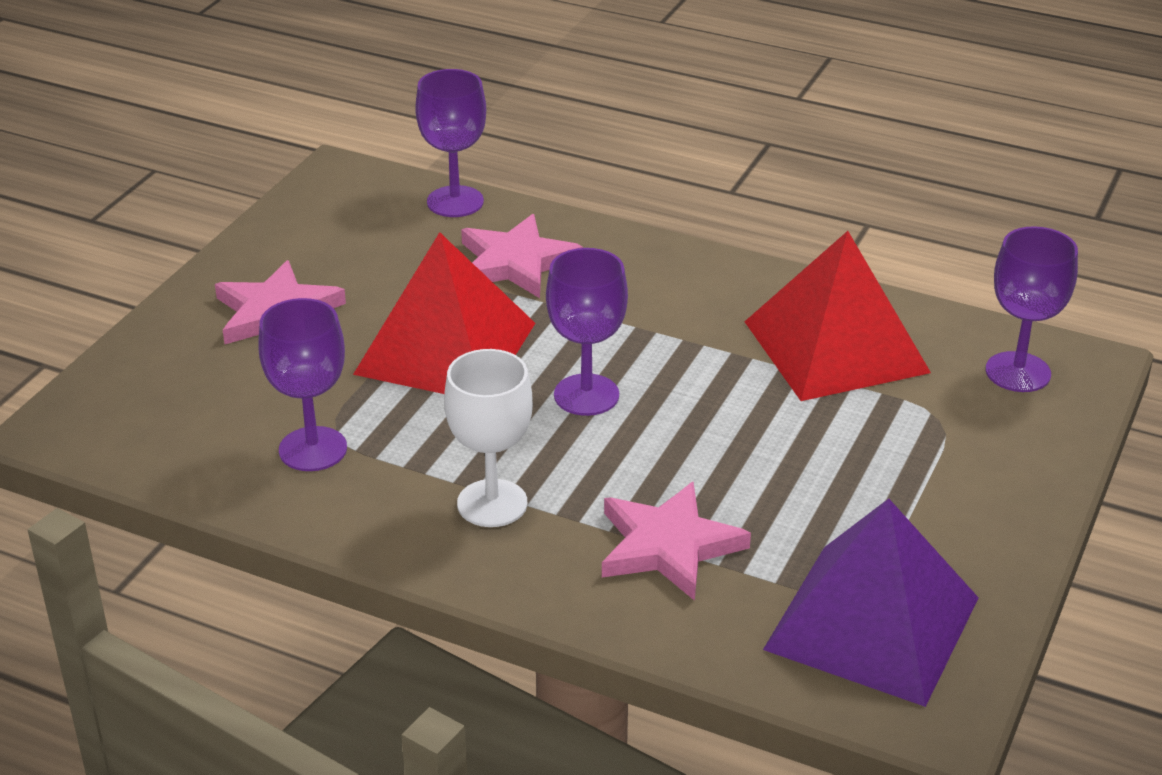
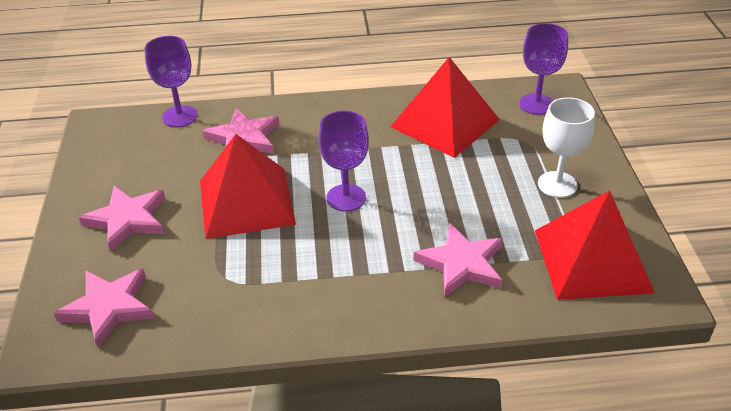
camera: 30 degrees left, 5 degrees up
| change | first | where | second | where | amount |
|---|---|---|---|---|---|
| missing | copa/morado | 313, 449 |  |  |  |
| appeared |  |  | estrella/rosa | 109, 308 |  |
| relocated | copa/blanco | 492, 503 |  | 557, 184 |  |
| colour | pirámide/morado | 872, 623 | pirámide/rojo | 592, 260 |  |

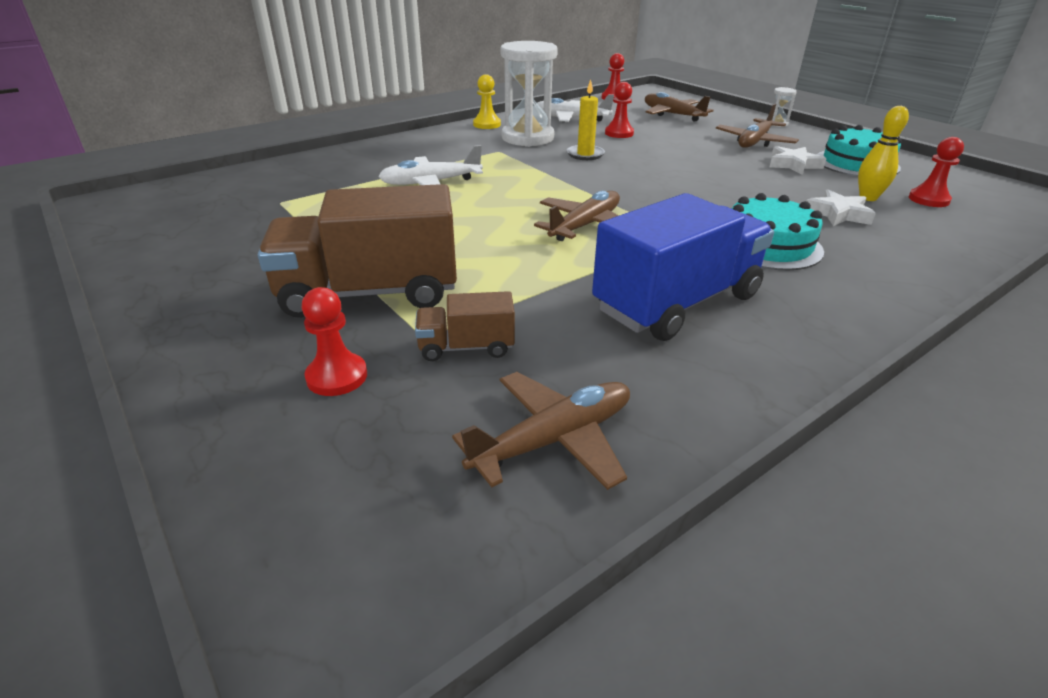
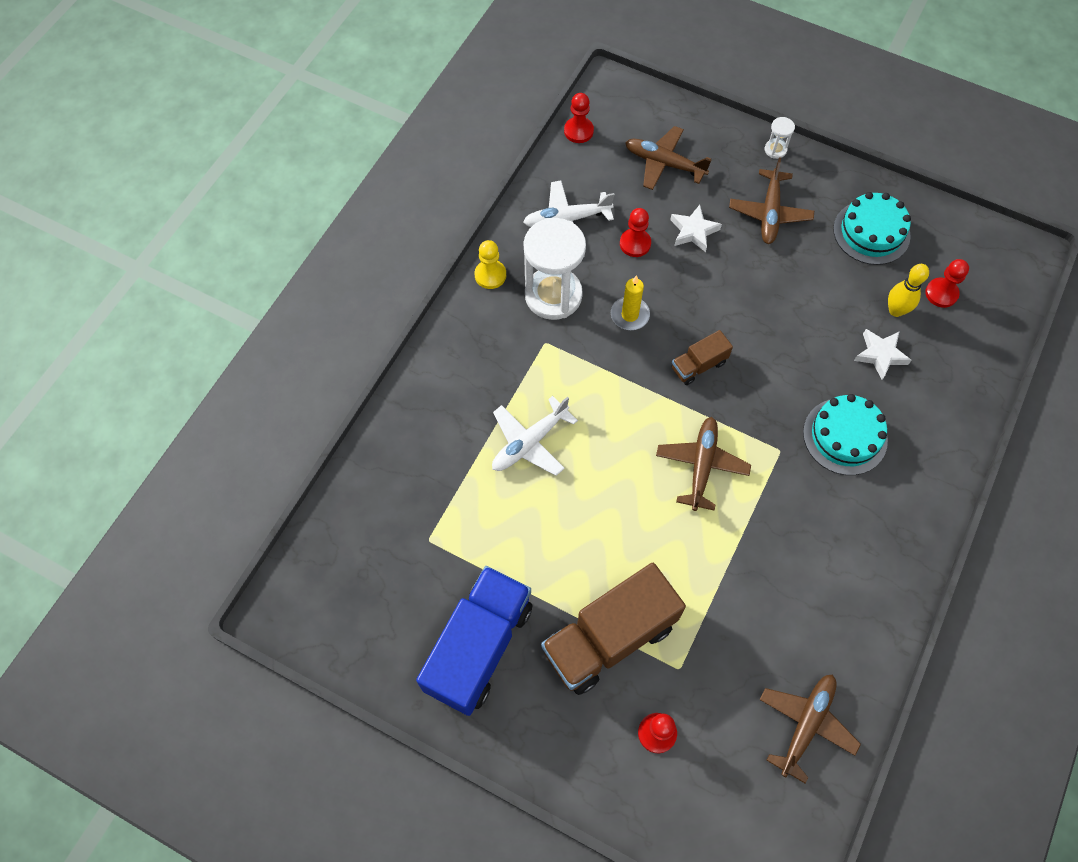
camera: 25 degrees left, 30 degrees up
| change | first | where | second | where | amount |
|---|---|---|---|---|---|
| relocated | camión/marrón | 466, 347 |  | 698, 365 |  |
| relocated | camión/azul | 677, 303 |  | 479, 647 |  |
| relocated | estrella/blanco | 793, 165 |  | 693, 231 |  |

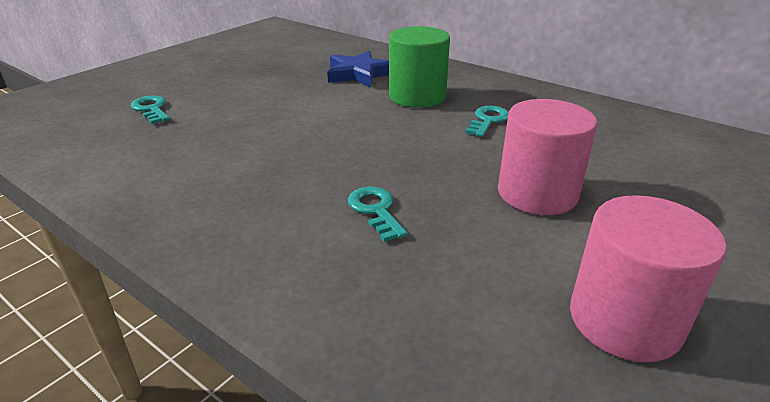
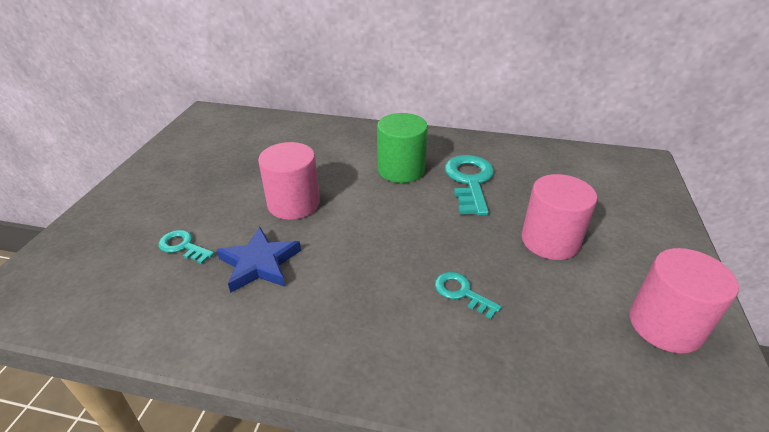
camera: 25 degrees left, 5 degrees up
| change | first | where | second | where | amount |
|---|---|---|---|---|---|
| appeared |  |  | cilindro/rosa | 293, 204 |  |
| relocated | estrella/azul | 359, 74 |  | 259, 263 |  |
| size | llave/turquesa | 488, 120 |  | 469, 181 | x1.83 |

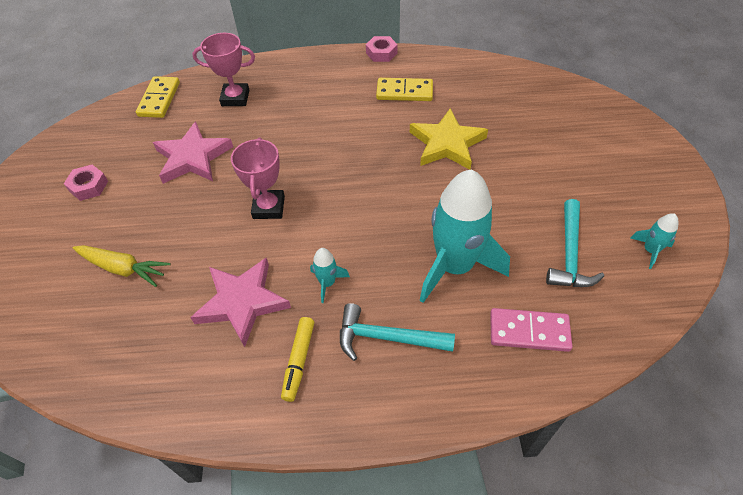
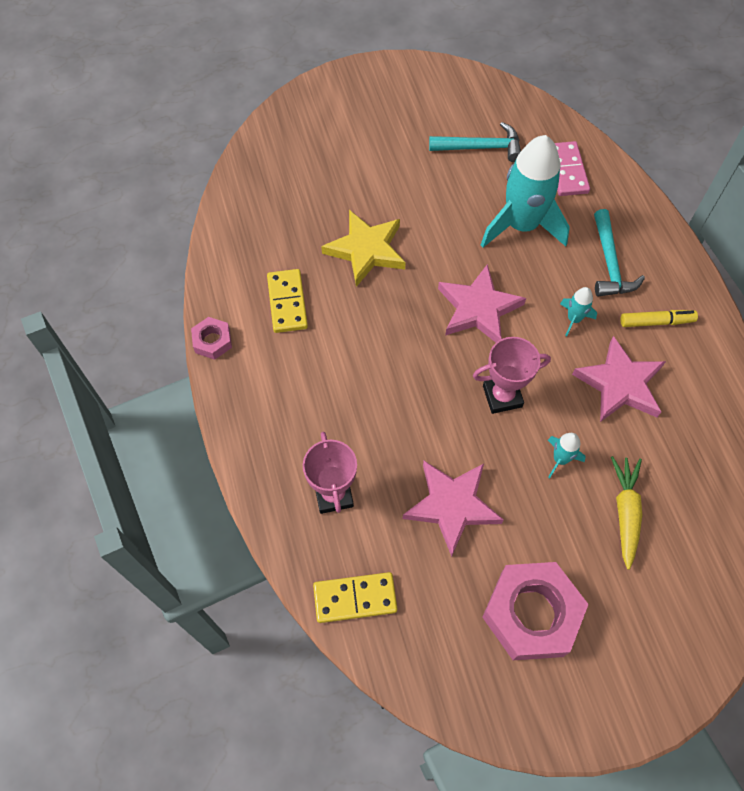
camera: 105 degrees left, 10 degrees up
| change | first | where | second | where | amount |
|---|---|---|---|---|---|
| appeared |  |  | estrella/rosa | 478, 308 |  |
| relocated | cohete/turquesa | 650, 250 |  | 560, 459 |  |
| size | tuerca/rosa | 89, 186 |  | 531, 613 | x2.04 |

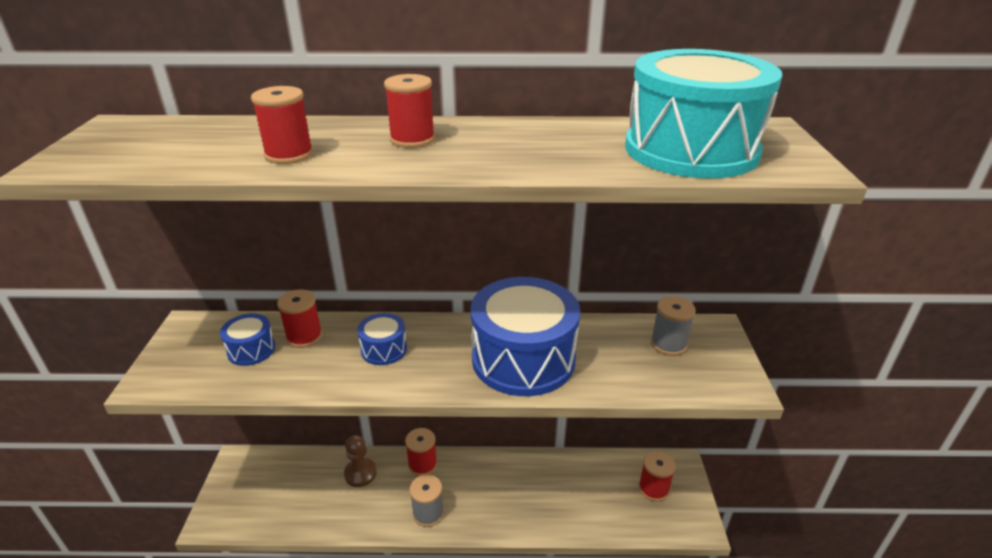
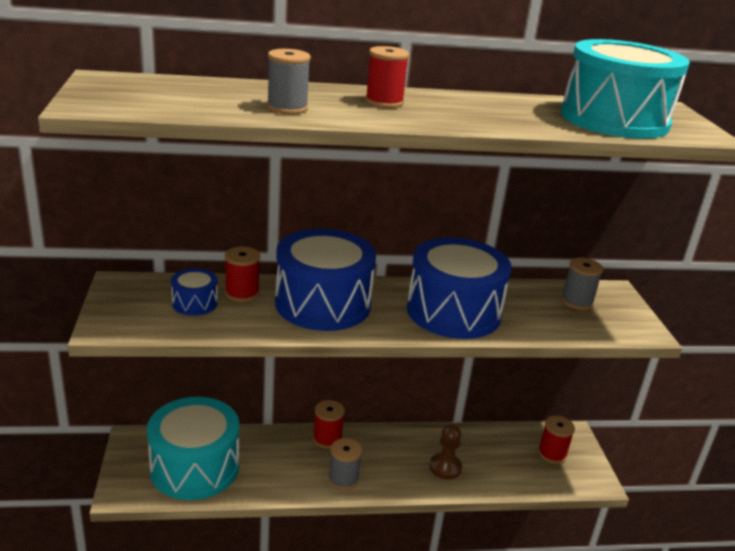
camera: 10 degrees left, 5 degrees down
| change | first | where | second | where | amount |
|---|---|---|---|---|---|
| appeared |  |  | tambor/turquesa | 195, 467 |  |
| relocated | peón/marrón | 360, 473 |  | 445, 467 |  |
| colour | carrete/rojo | 289, 155 | carrete/gris | 287, 108 |  |
| size | tambor/azul | 384, 349 |  | 323, 304 | x2.21 |

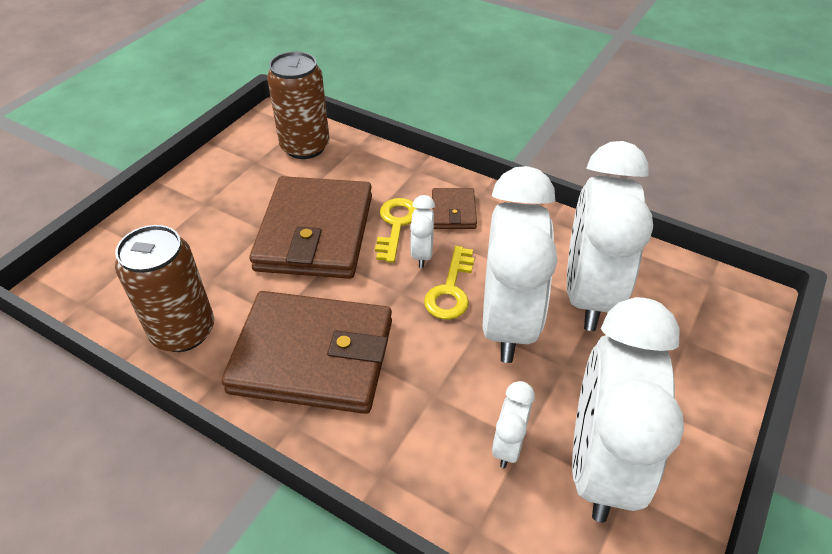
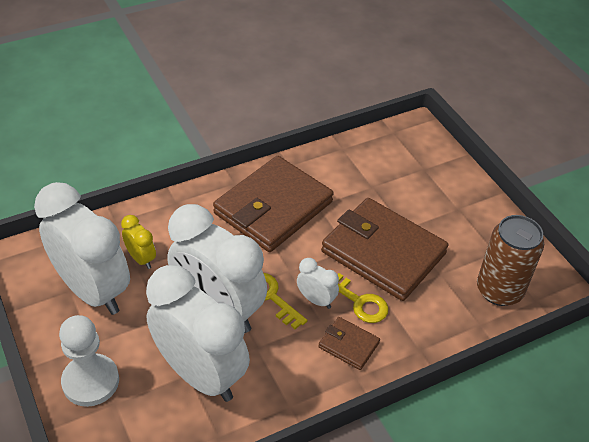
camera: 120 degrees right, 0 degrees up
| change | first | where | second | where | amount |
|---|---|---|---|---|---|
| missing | lata/marrón | 183, 331 |  |  |  |
| appeared |  |  | peón/blanco | 90, 381 |  |
| colour | despertador/blanco | 508, 446 | despertador/amarillo | 141, 259 |  |

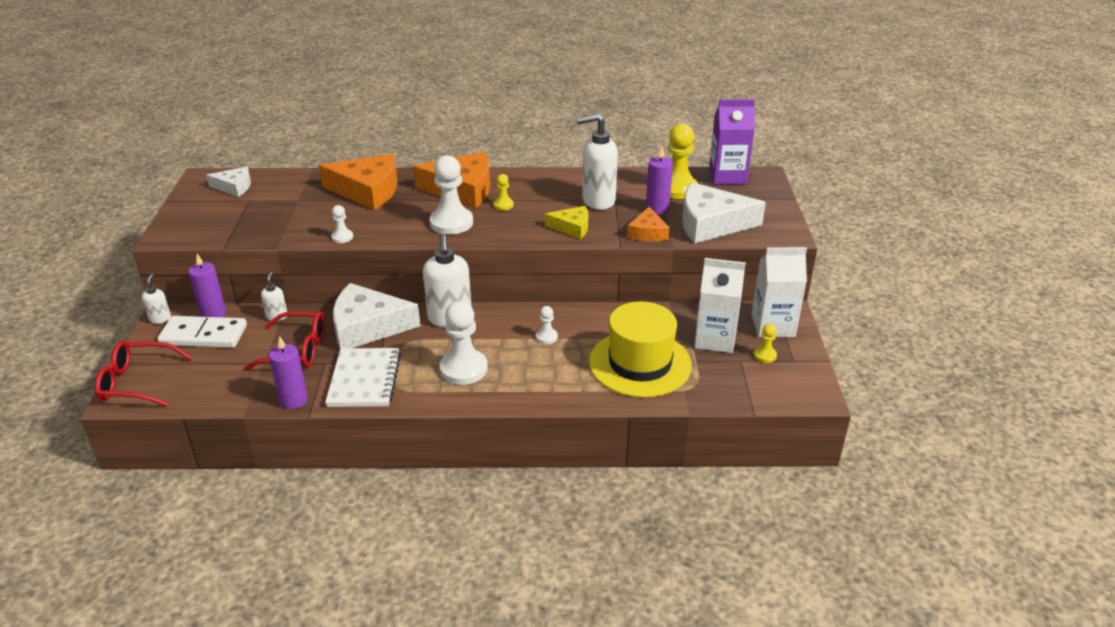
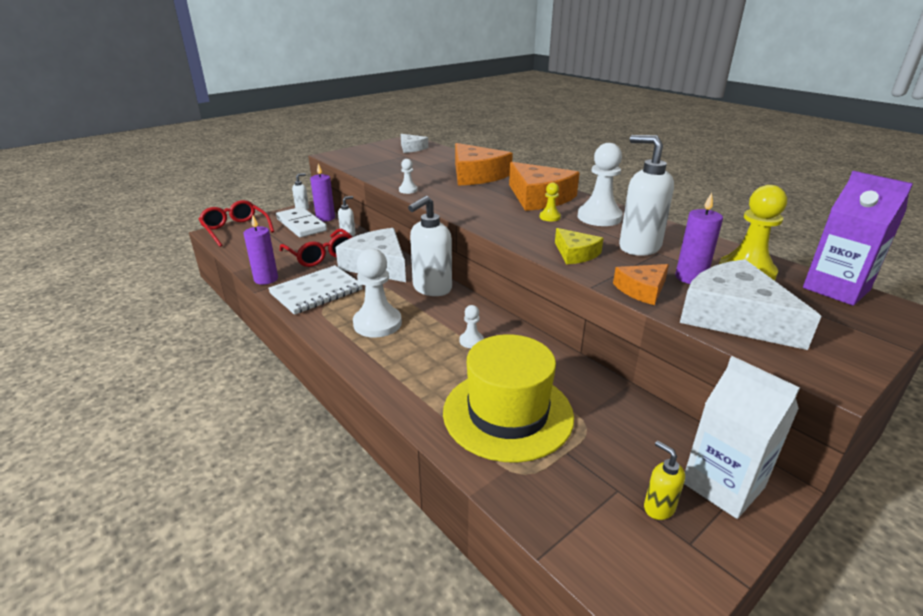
camera: 50 degrees right, 5 degrees down
| change | first | where | second | where | amount |
|---|---|---|---|---|---|
| missing | cartón de leche/blanco | 715, 339 |  |  |  |
| relocated | peón/blanco | 451, 223 |  | 599, 217 |  |
| exchanged | peón/amarillo | 765, 355 | dispensador de jabón/amarillo | 658, 507 |  |

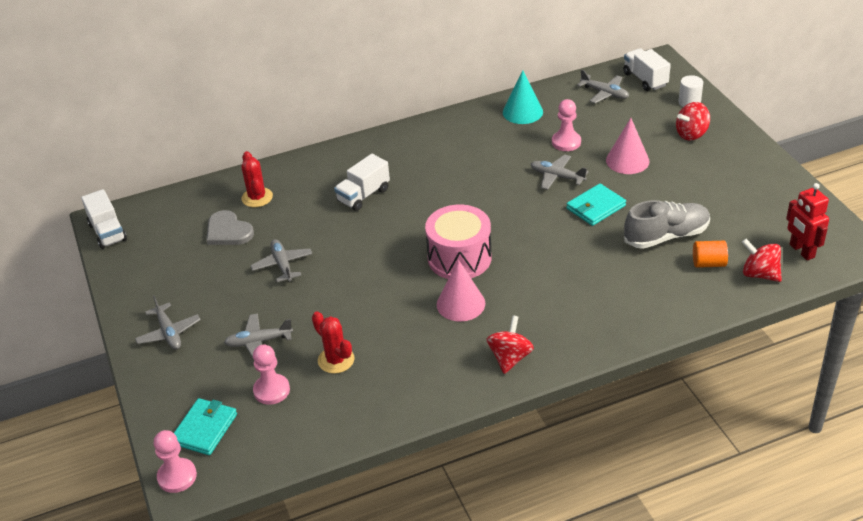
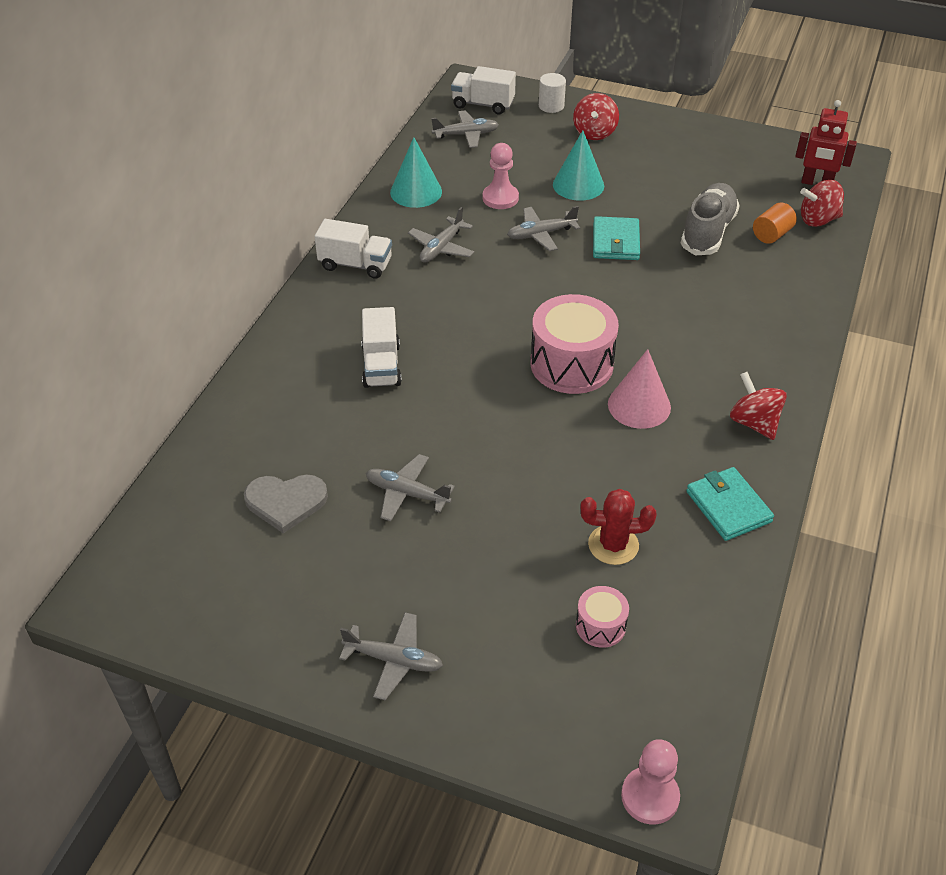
camera: 50 degrees left, 5 degrees up
| change | first | where | second | where | amount |
|---|---|---|---|---|---|
| missing | cactus/rojo | 257, 197 |  |  |  |
| relocated | camión/blanco | 108, 232 |  | 355, 264 |  |
| relocated | cartera/turquesa | 205, 429 |  | 728, 506 |  |
| relocated | avión/gris | 258, 342 |  | 441, 248 |  |
| exchanged | peón/rosa | 271, 390 | tambor/rosa | 600, 626 |  |
| colour | cono/rosa | 627, 160 | cono/turquesa | 578, 185 |  |

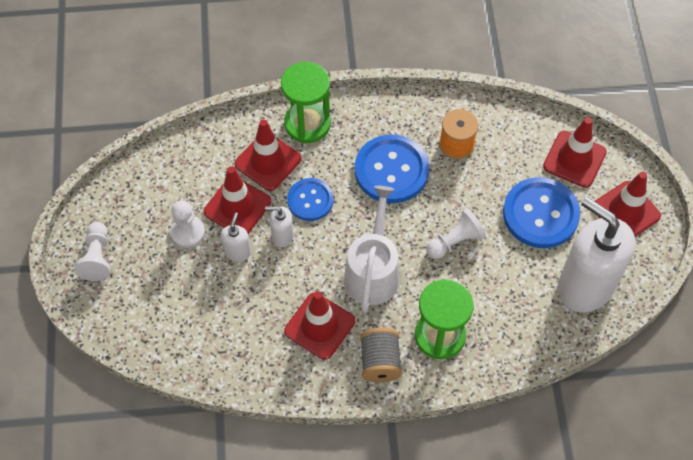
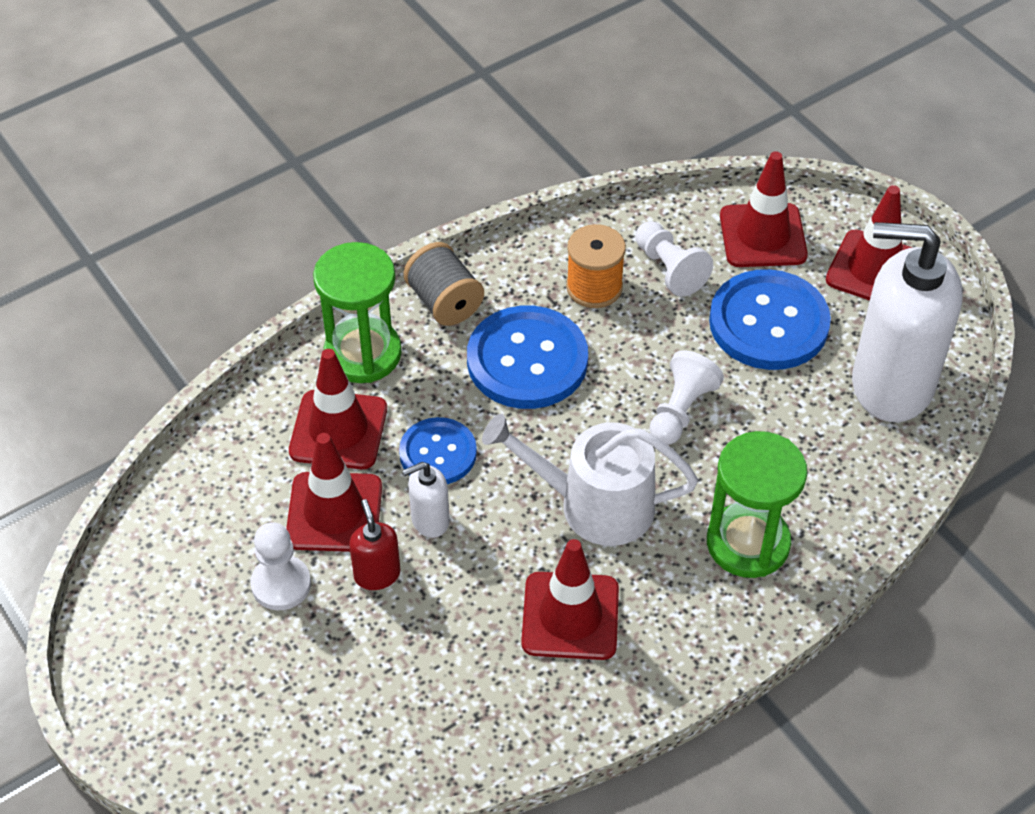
camera: 30 degrees left, 10 degrees down
| change | first | where | second | where | amount |
|---|---|---|---|---|---|
| relocated | peón/blanco | 97, 257 |  | 669, 269 |  |
| relocated | carrete/gris | 380, 362 |  | 444, 302 |  |
| colour | dispensador de jabón/blanco | 237, 252 | dispensador de jabón/rojo | 377, 574 |  |
| spun | regadera/blanco | 373, 271 |  | 595, 505 | 60 degrees counterclockwise |

